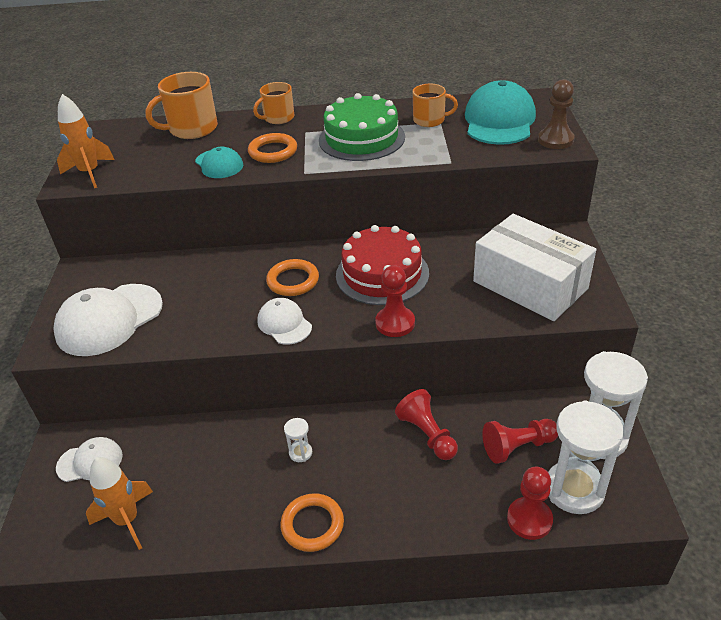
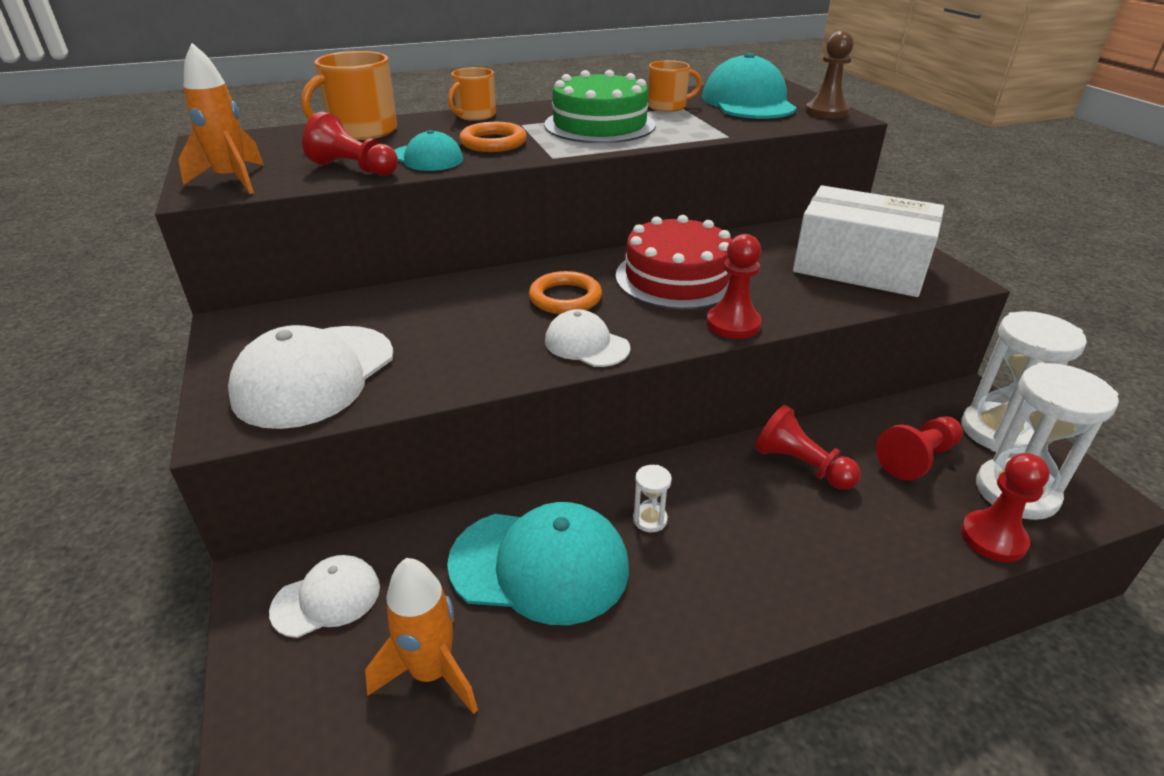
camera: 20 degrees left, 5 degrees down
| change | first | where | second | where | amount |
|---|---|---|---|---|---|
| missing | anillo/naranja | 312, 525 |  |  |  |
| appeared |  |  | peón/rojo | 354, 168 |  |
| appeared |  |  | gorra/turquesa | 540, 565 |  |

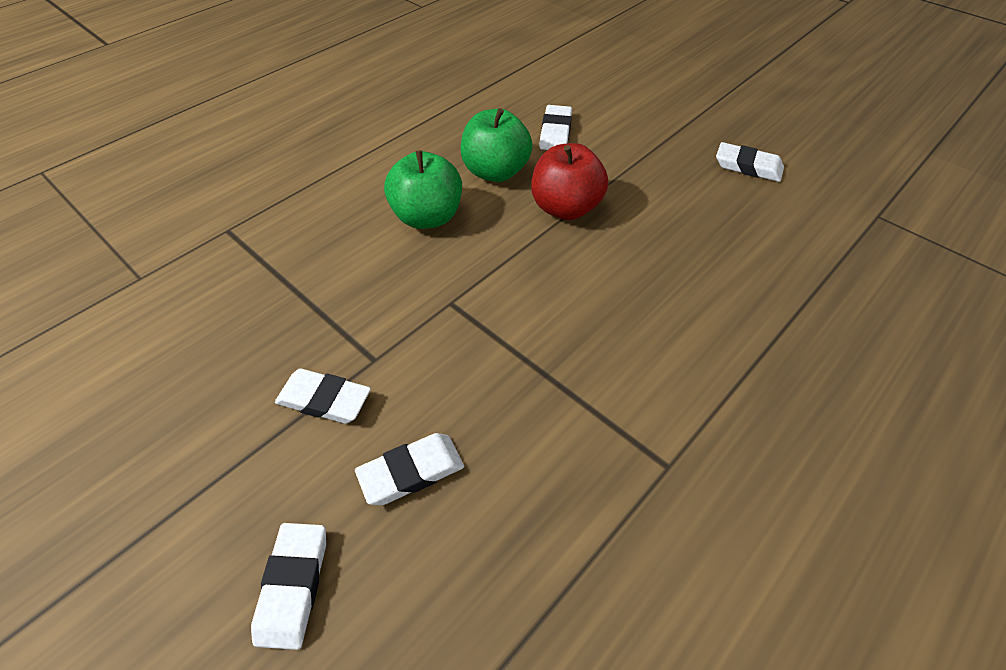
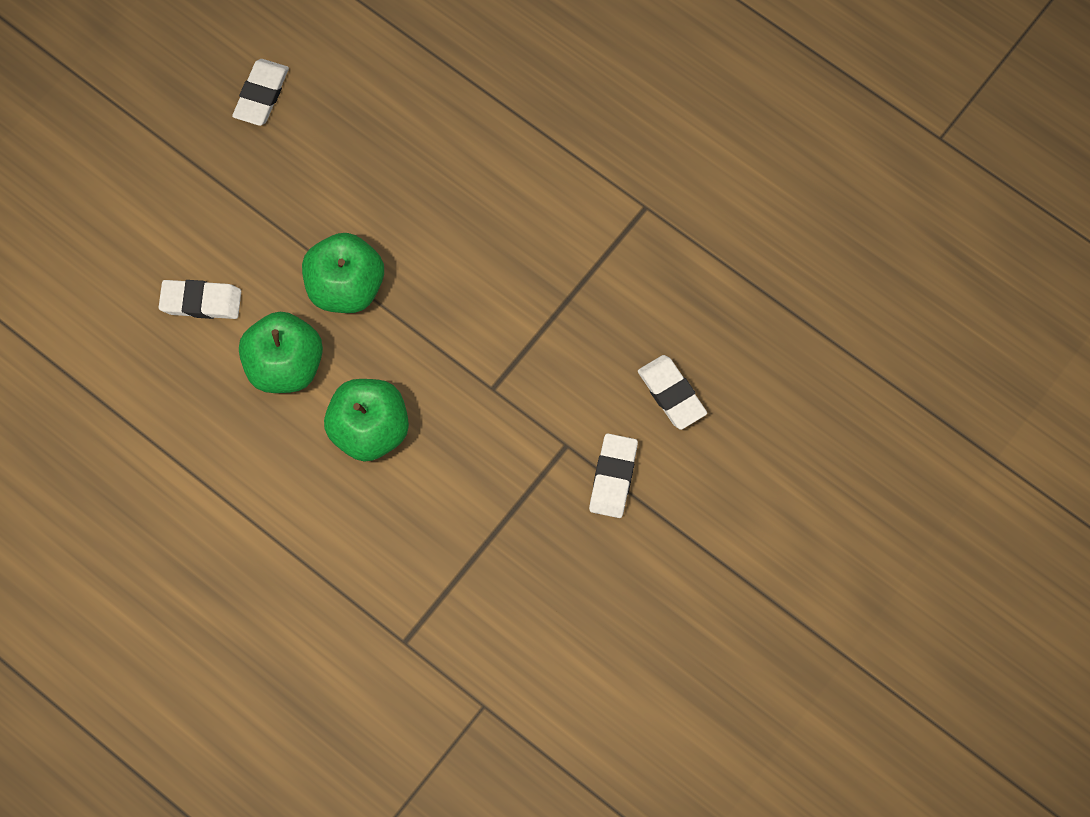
camera: 95 degrees left, 20 degrees up
| change | first | where | second | where | amount |
|---|---|---|---|---|---|
| missing | goma de borrar/blanco | 293, 586 |  |  |  |
| colour | manzana/rojo | 565, 208 | manzana/verde | 346, 287 |  |

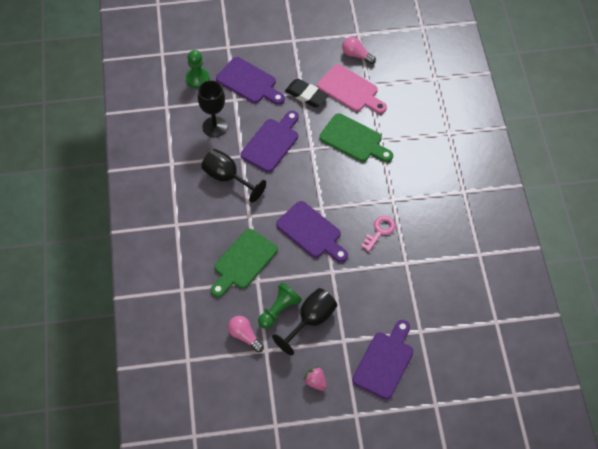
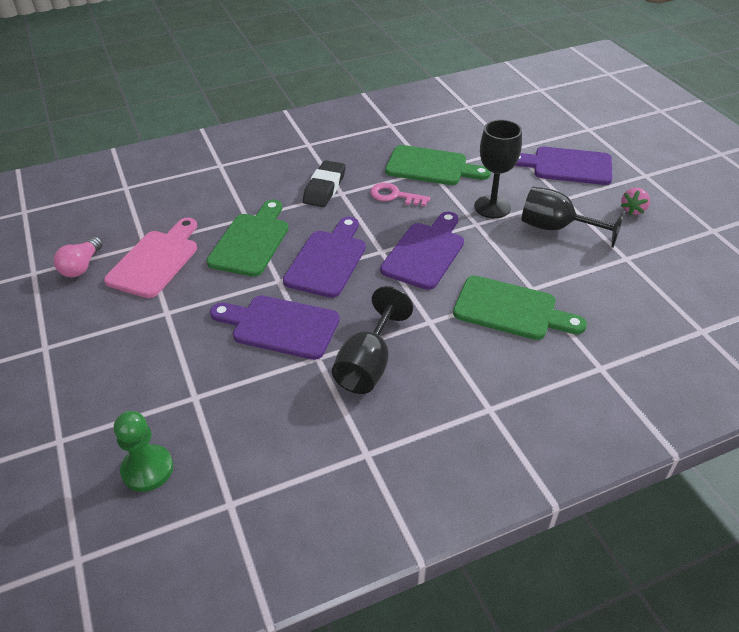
camera: 105 degrees left, 15 degrees down
| change | first | where | second | where | amount |
|---|---|---|---|---|---|
| missing | bombilla/rosa | 244, 336 |  |  |  |
| missing | peón/verde | 279, 310 |  |  |  |
| appeared |  |  | tabla de cortar/verde | 431, 166 |  |
| relocated | copa/negro | 214, 127 |  | 492, 207 |  |
| relocated | tabla de cortar/morado | 249, 82 |  | 327, 260 |  |
| relocated | goma de borrar/negro | 306, 95 |  | 324, 188 |  |

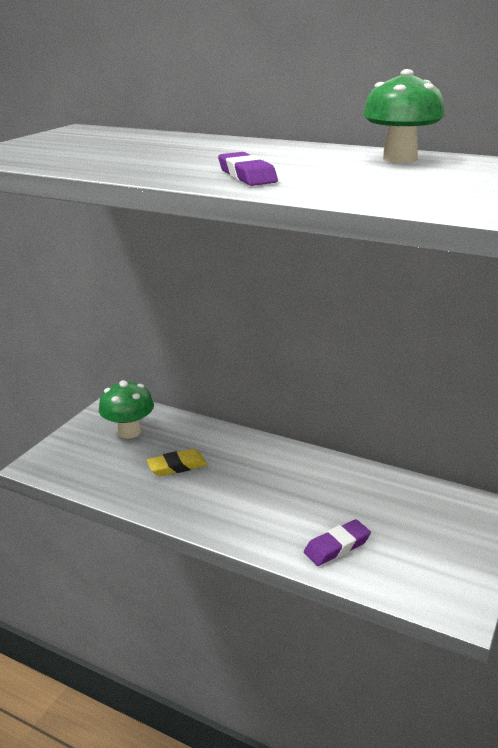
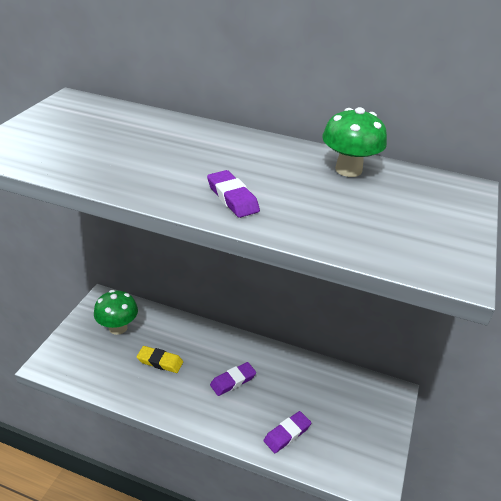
camera: 10 degrees left, 10 degrees up
| change | first | where | second | where | amount |
|---|---|---|---|---|---|
| appeared |  |  | goma de borrar/morado | 233, 381 |  |
| spun | goma de borrar/amarillo | 177, 466 |  | 160, 361 | 45 degrees clockwise |

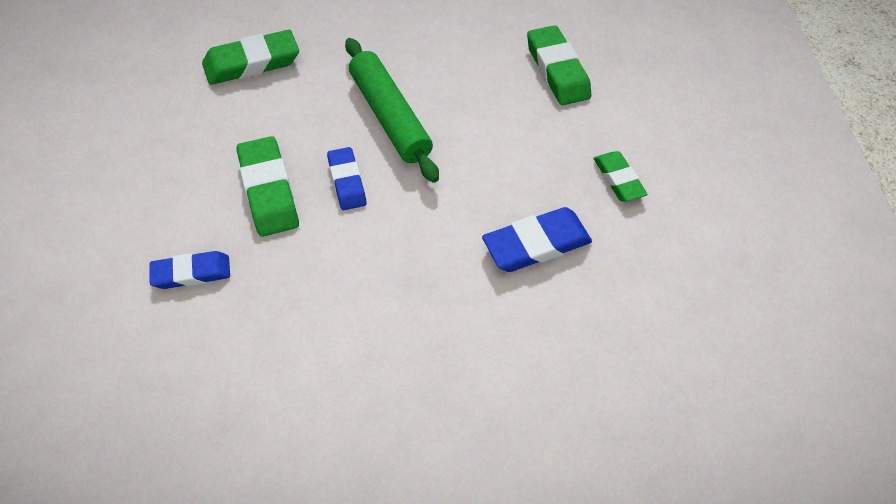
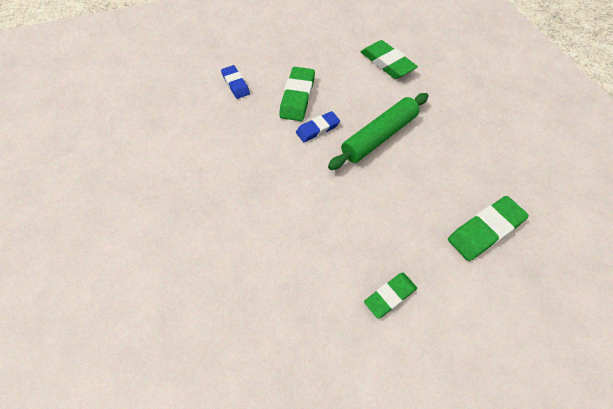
camera: 80 degrees right, 0 degrees up
| change | first | where | second | where | amount |
|---|---|---|---|---|---|
| missing | goma de borrar/azul | 536, 244 |  |  |  |
| spun | goma de borrar/verde | 268, 190 |  | 297, 97 | 45 degrees counterclockwise |

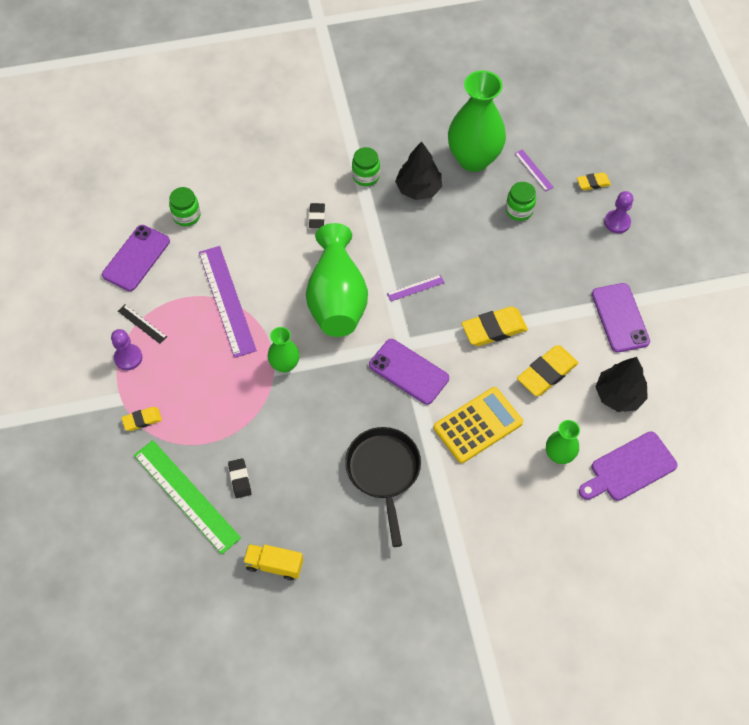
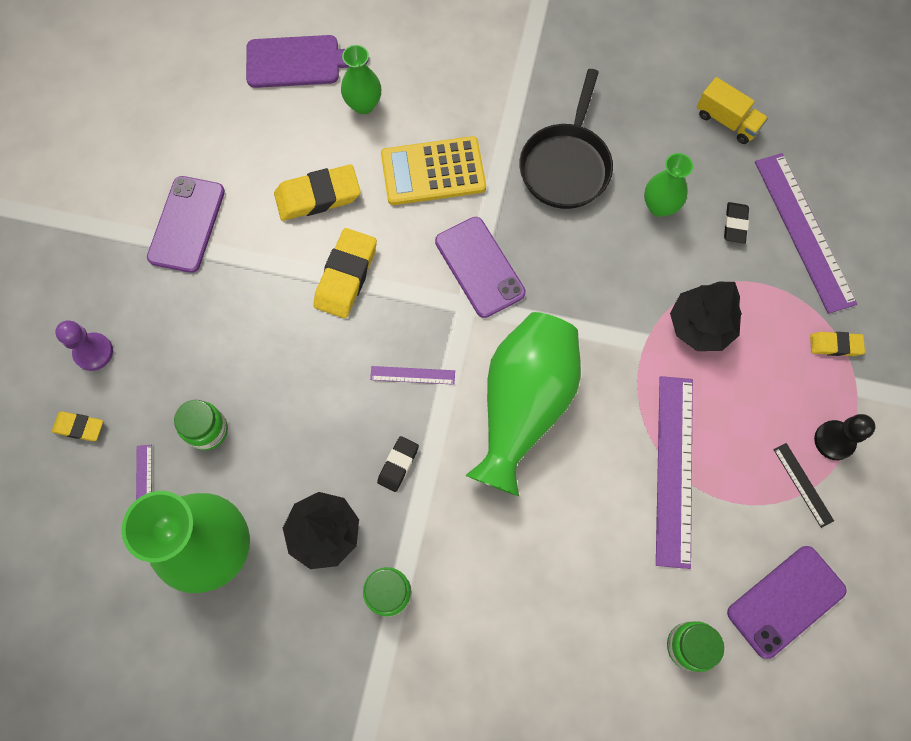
camera: 155 degrees left, 10 degrees up
| change | first | where | second | where | amount |
|---|---|---|---|---|---|
| relocated | florero/verde | 285, 364 |  | 659, 206 |  |
| relocated | goma de borrar/negro | 317, 217 |  | 398, 464 |  |
| relocated | árbol/negro | 618, 395 |  | 700, 326 |  |
| colour | peón/morado | 128, 358 | peón/negro | 834, 440 |  |
| colour | regla/verde | 186, 496 | regla/morado | 804, 231 |  |
| spun | goma de borrar/amarillo | 494, 329 |  | 346, 276 | 75 degrees counterclockwise |

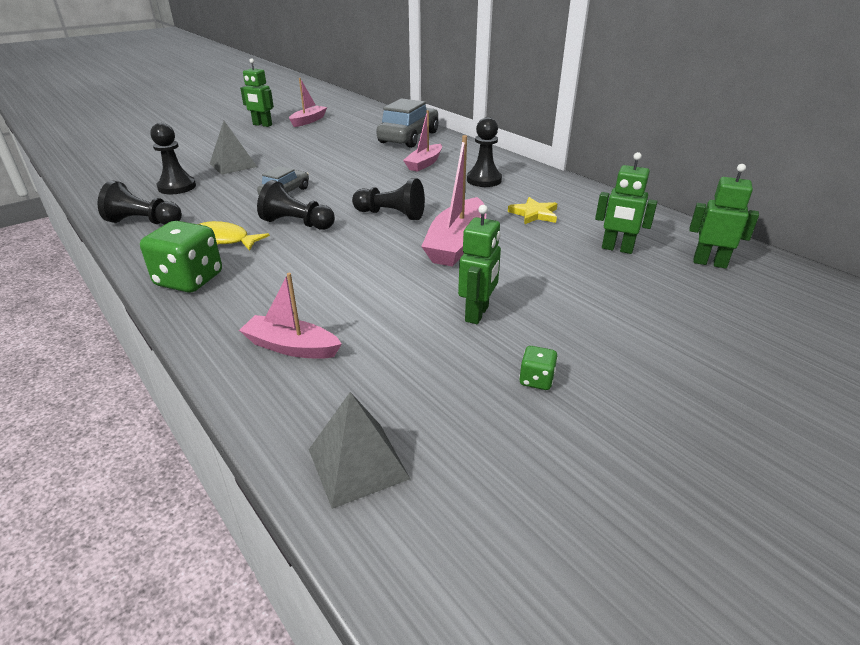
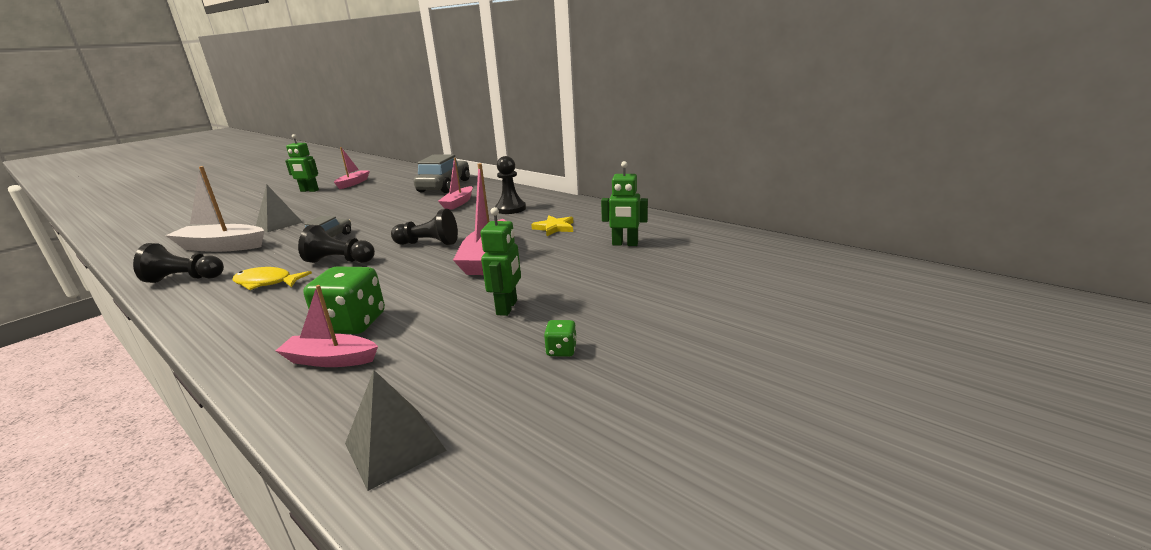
camera: 10 degrees left, 10 degrees down
| change | first | where | second | where | amount |
|---|---|---|---|---|---|
| missing | robot/verde | 709, 263 |  |  |  |
| relocated | dado/verde | 189, 280 |  | 352, 323 |  |
| exchanged | peón/negro | 177, 187 | barco/blanco | 221, 247 |  |

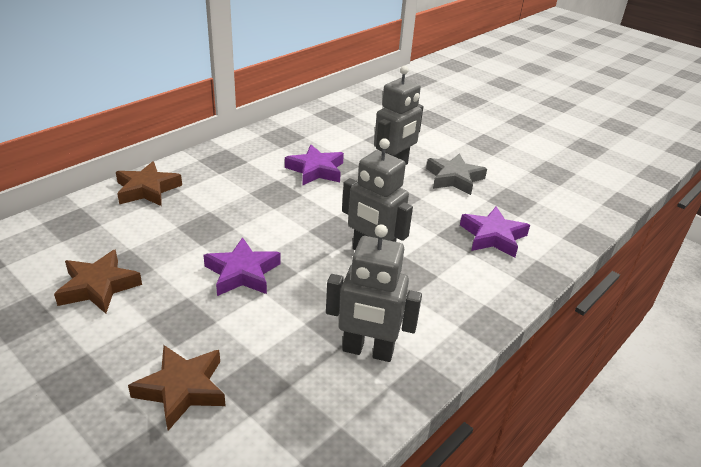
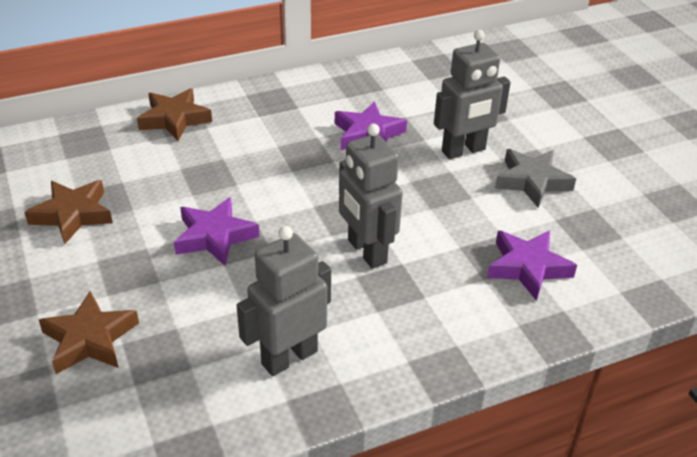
camera: 25 degrees right, 5 degrees up
| change | first | where | second | where | amount |
|---|---|---|---|---|---|
| spun | robot/gris | 367, 351 |  | 289, 357 | 105 degrees clockwise |

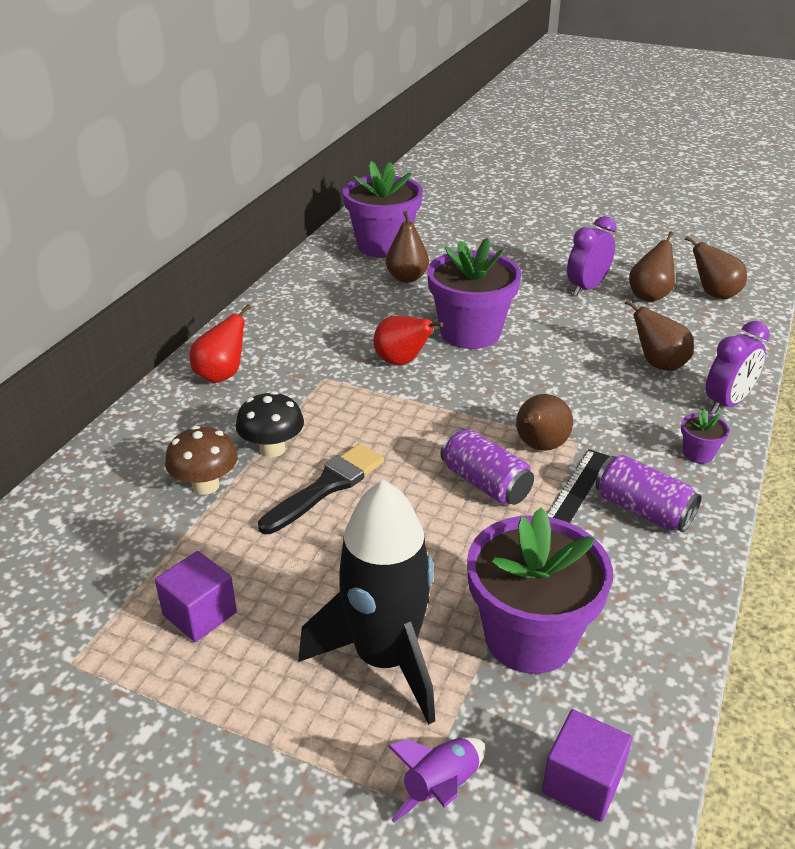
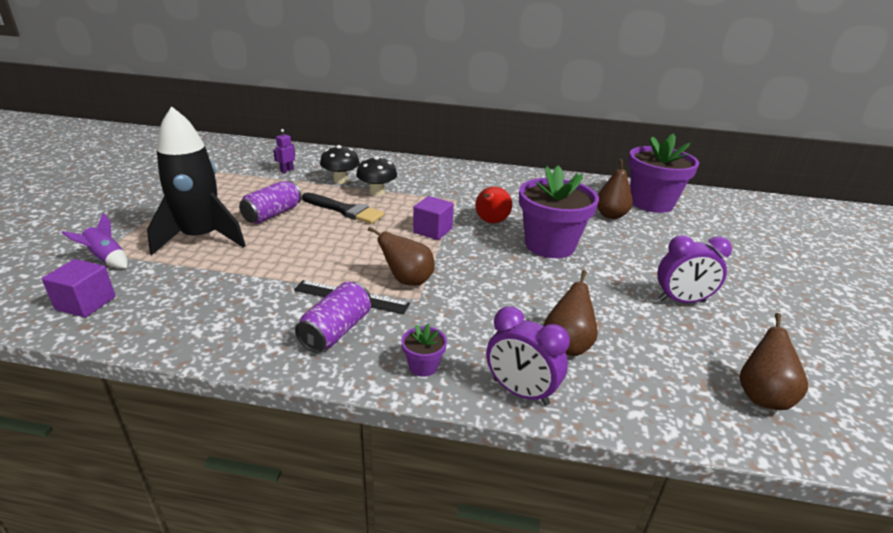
camera: 75 degrees right, 5 degrees down
| change | first | where | second | where | amount |
|---|---|---|---|---|---|
| missing | pera/rojo | 221, 375 |  |  |  |
| missing | maceta/morado | 529, 637 |  |  |  |
| missing | pera/marrón | 649, 296 |  |  |  |
| appeared |  |  | robot/morado | 287, 170 |  |
| relocated | cubo/morado | 200, 614 |  | 432, 230 |  |
| relocated | lata/morado | 485, 483 |  | 273, 214 |  |
| colour | seta/marrón | 205, 485 | seta/negro | 341, 180 |  |
| spun | despertador/morado | 586, 288 |  | 681, 301 | 150 degrees clockwise |

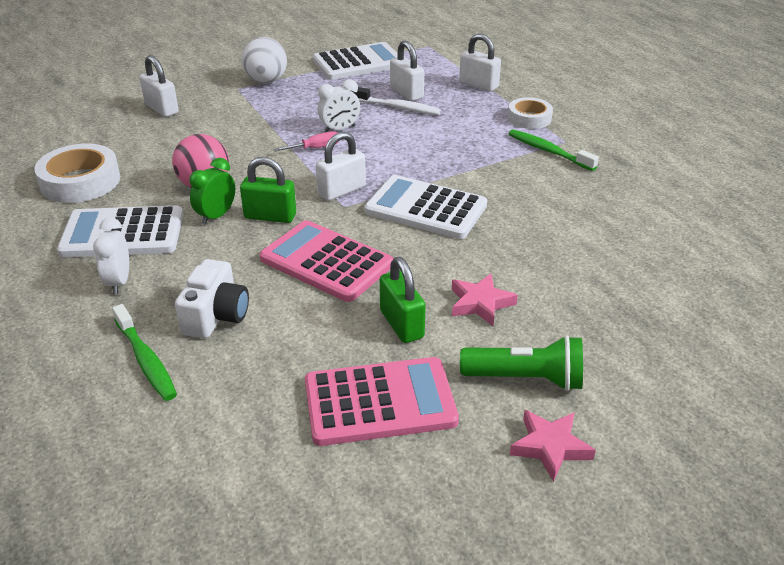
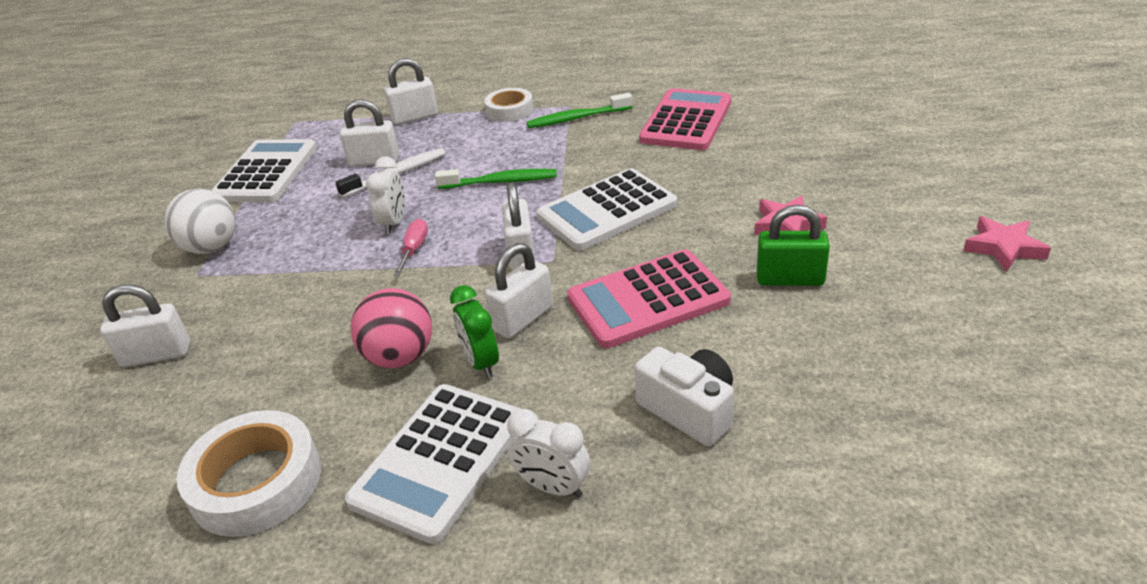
camera: 55 degrees left, 0 degrees up
| change | first | where | second | where | amount |
|---|---|---|---|---|---|
| missing | lámpara de mano/verde | 525, 379 |  |  |  |
| relocated | cepillo de dientes/verde | 146, 360 |  | 501, 182 |  |
| relocated | calculadora/rosa | 379, 402 |  | 686, 121 |  |
| colour | candado/verde | 270, 216 | candado/blanco | 523, 318 |  |

